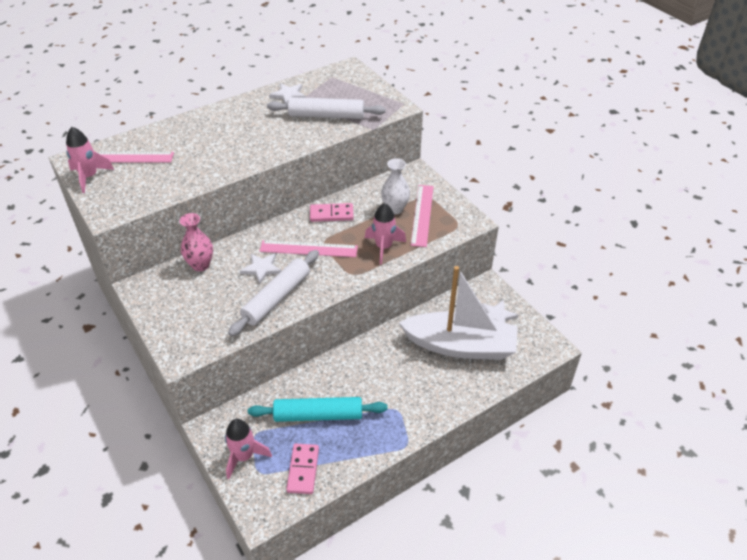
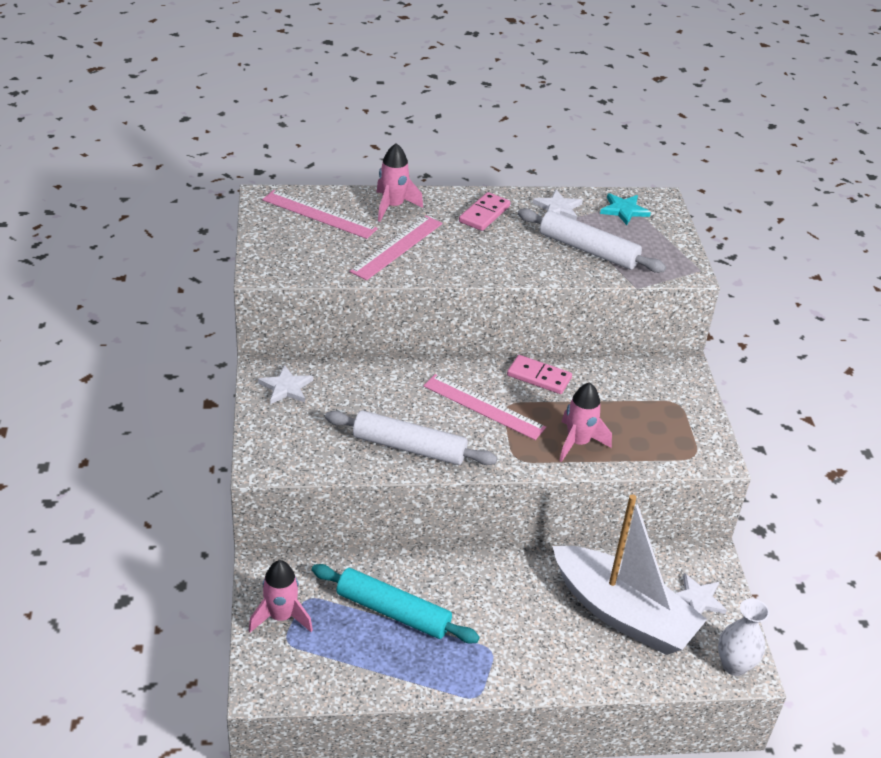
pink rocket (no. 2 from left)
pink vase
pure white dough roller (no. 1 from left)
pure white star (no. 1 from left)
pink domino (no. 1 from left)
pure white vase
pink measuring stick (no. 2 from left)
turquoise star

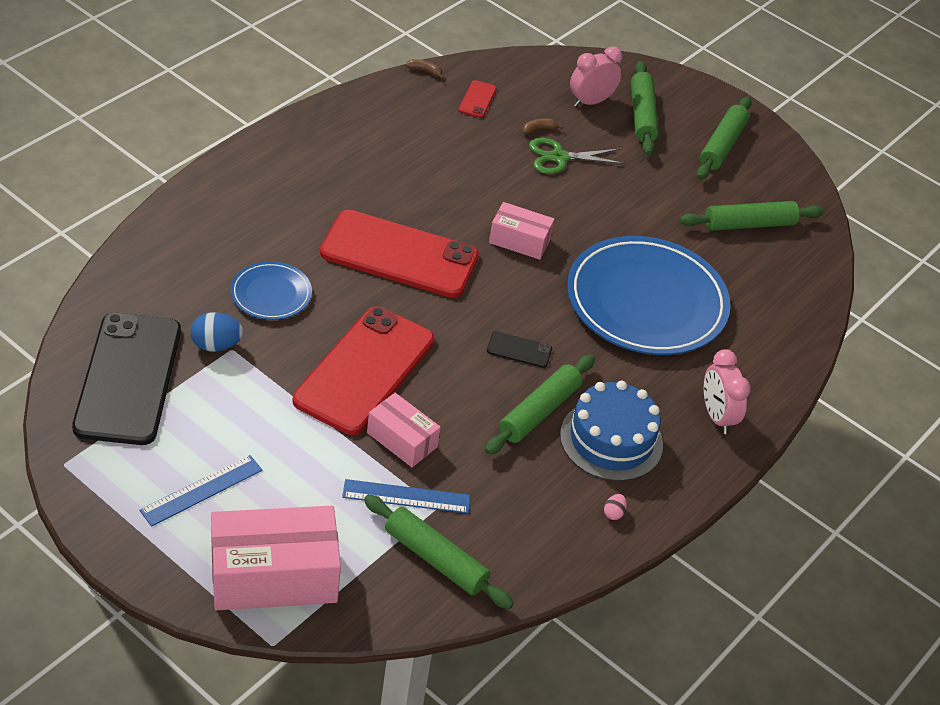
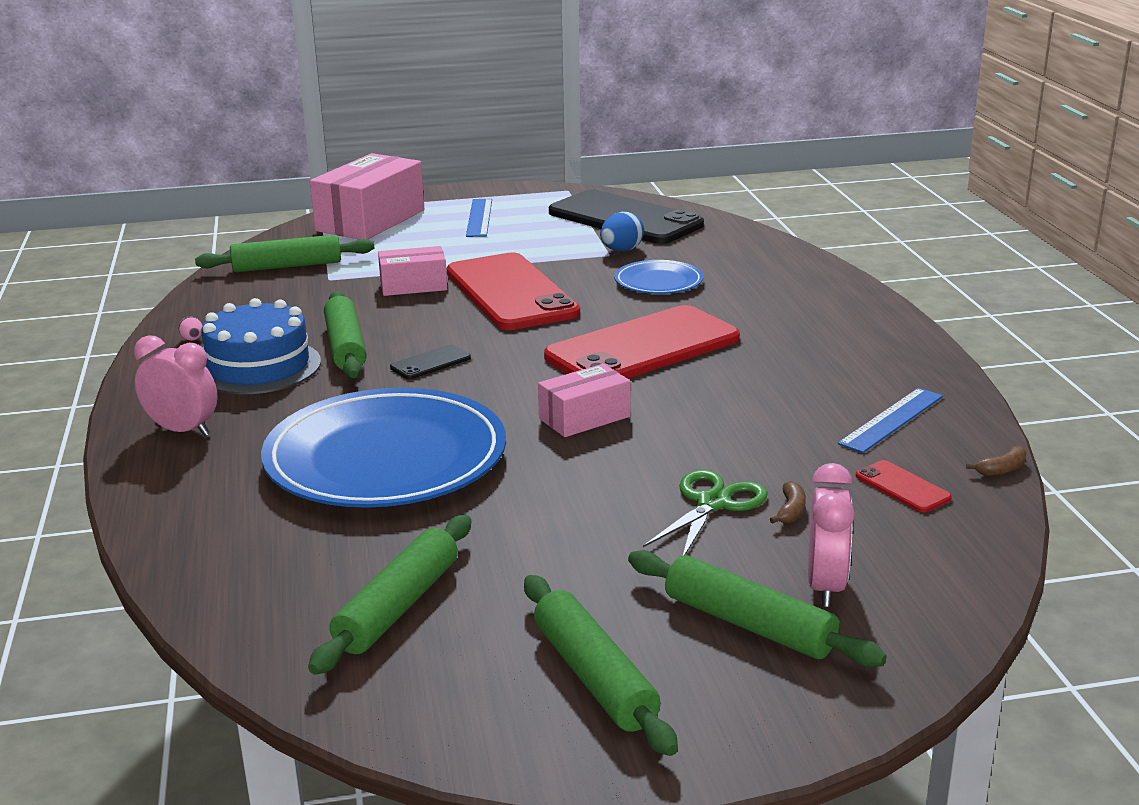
royal blue measuring stick (no. 2 from left)

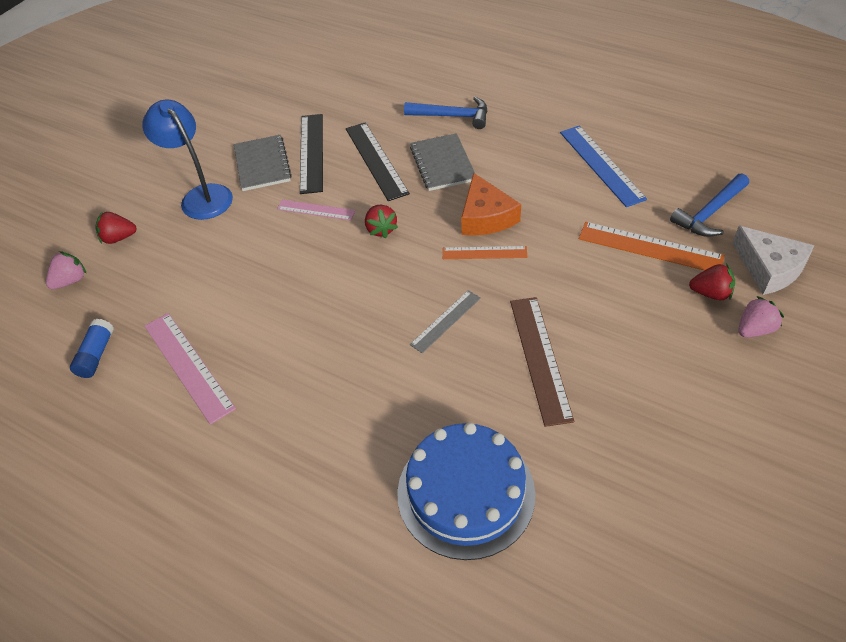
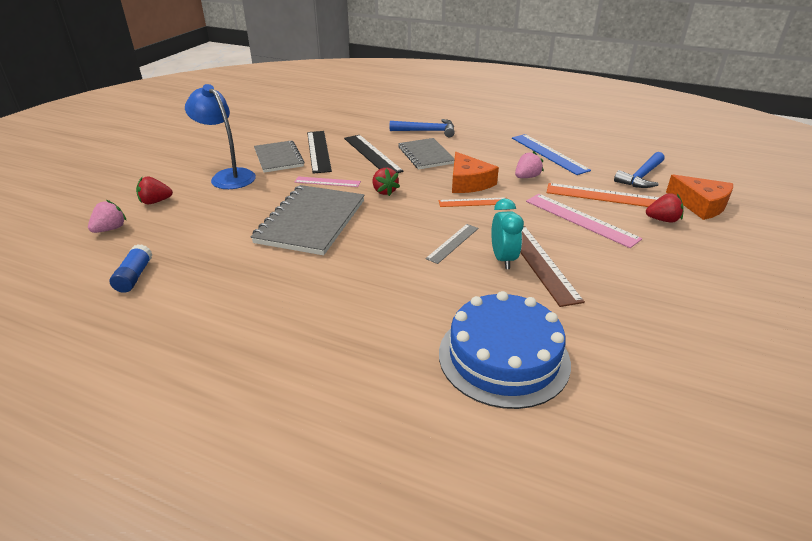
pink measuring stick (no. 2 from left)
orange-coloured cheese (no. 2 from left)
pink strawberry (no. 2 from left)
grey exercise book (no. 2 from left)
turquoise bedside clock

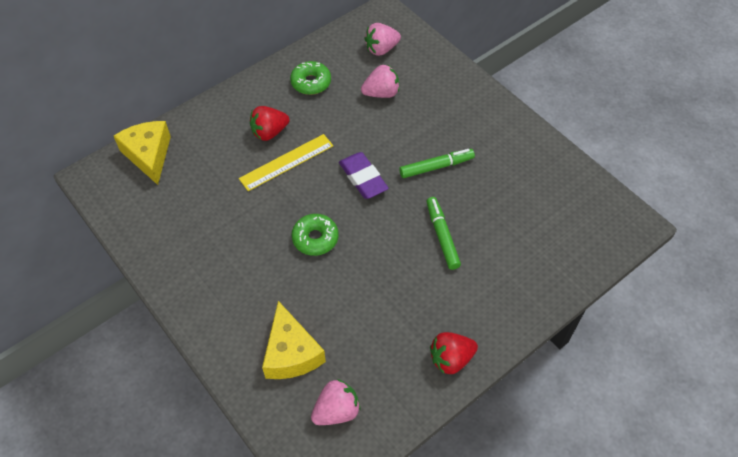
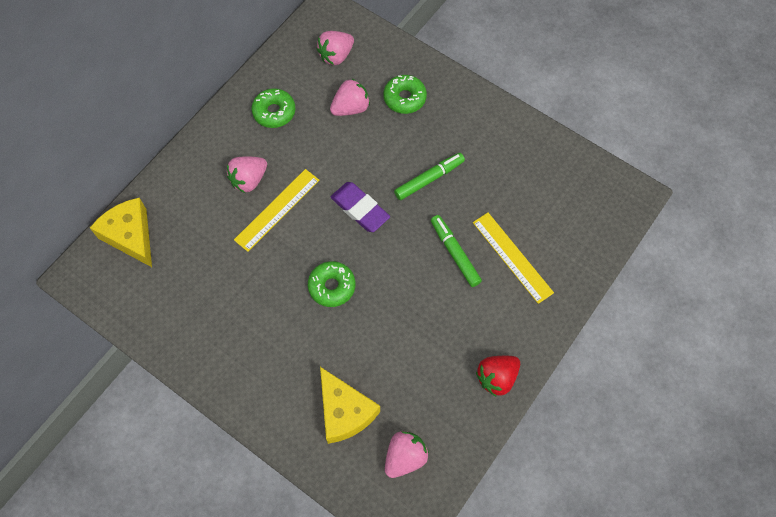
pink strawberry (no. 1 from left)
leaf-green glazed donut (no. 3 from left)
bright yellow measuring stick (no. 2 from left)

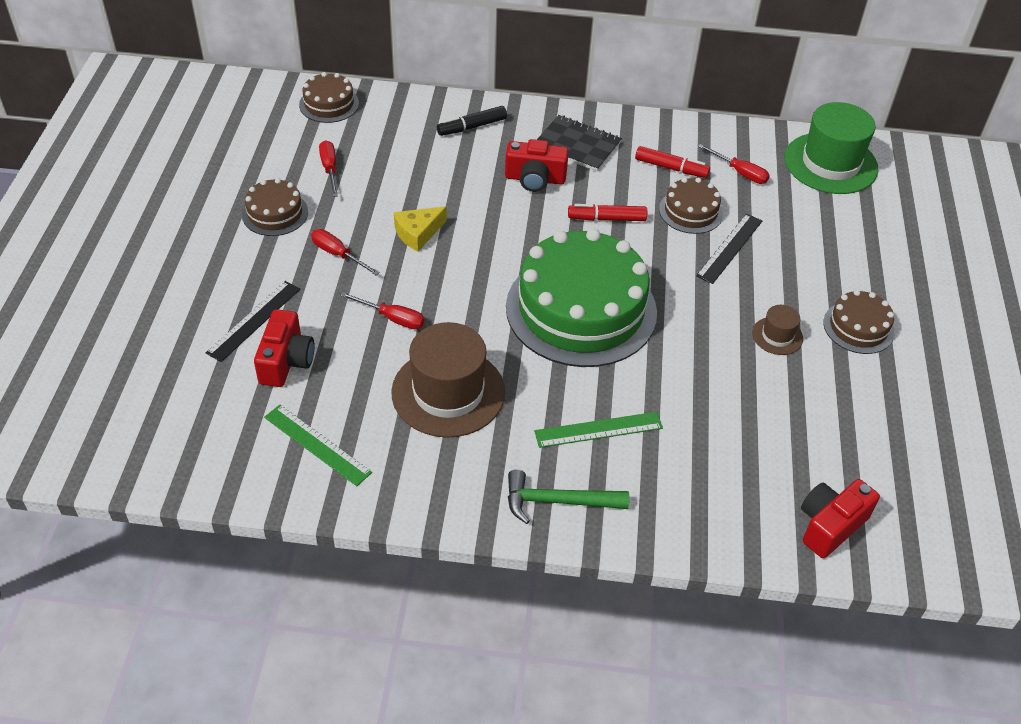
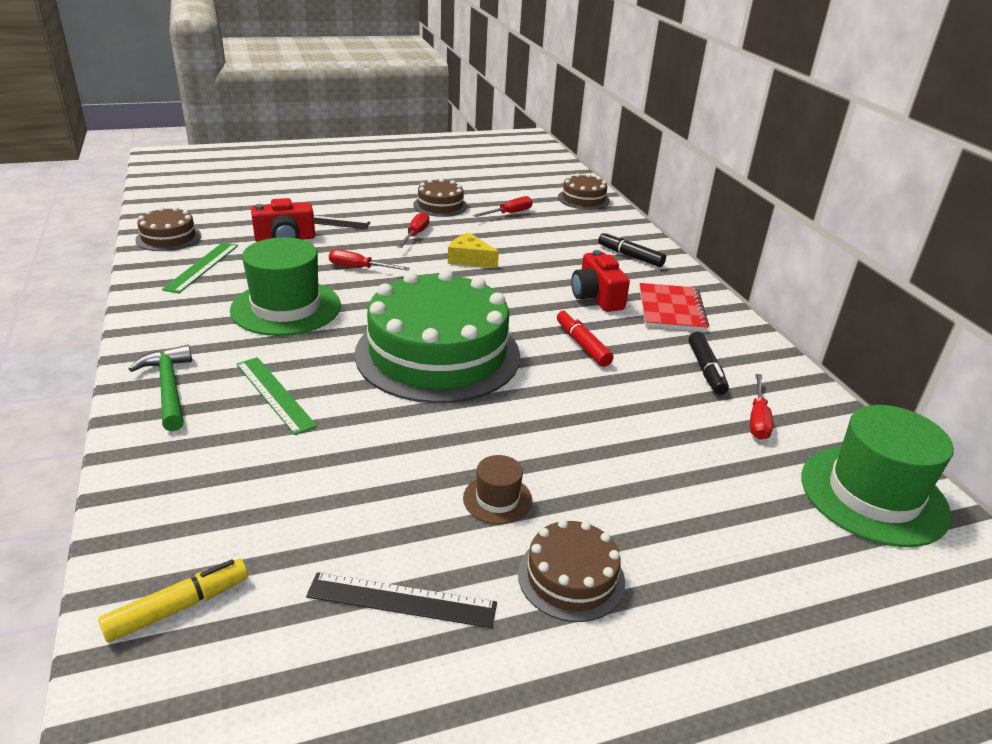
crimson flat screwdriver (no. 1 from left)
leaf-green tall hat (no. 1 from left)
crimson exercise book
jet-black marker (no. 2 from left)
dark brown cake (no. 1 from left)
jet-black measuring stick (no. 2 from left)
bright yellow marker

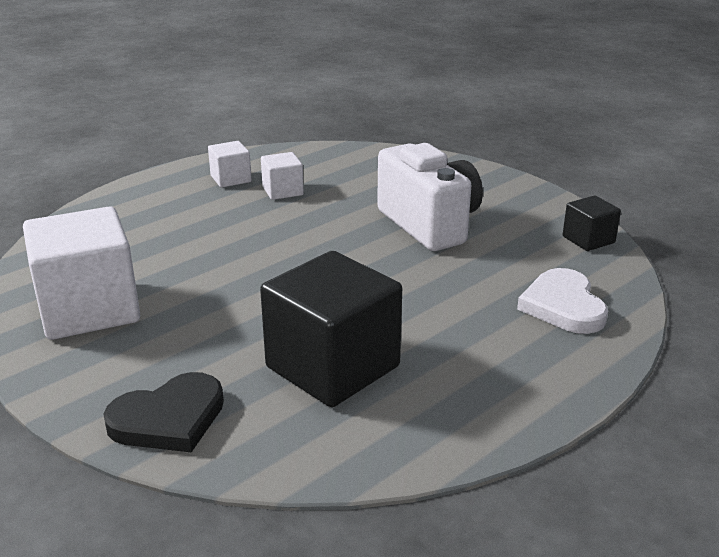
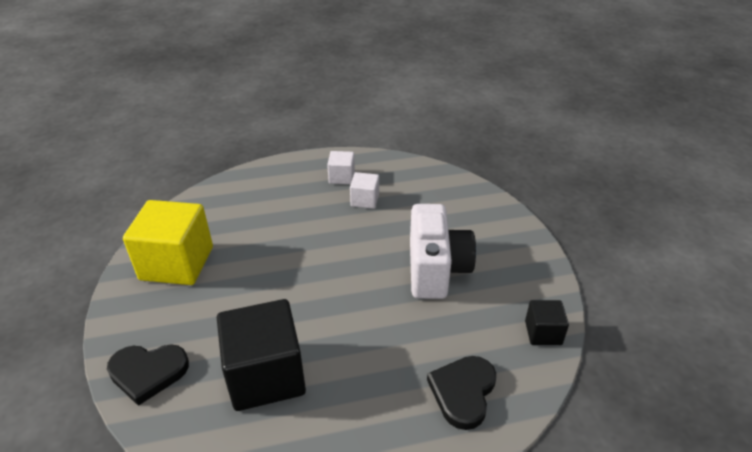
bright yellow block
jet-black love heart (no. 2 from left)

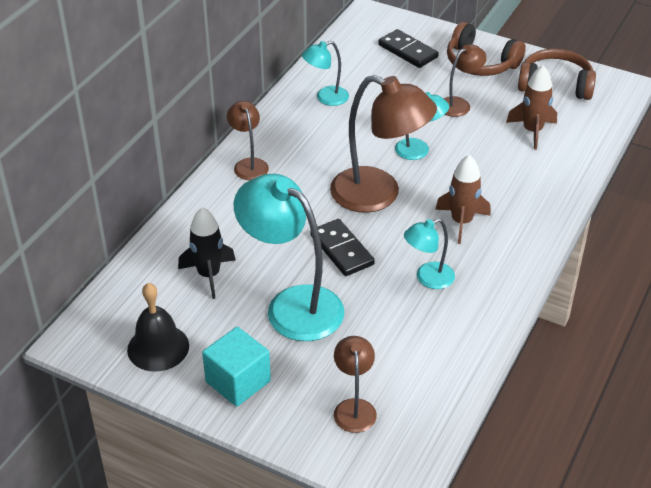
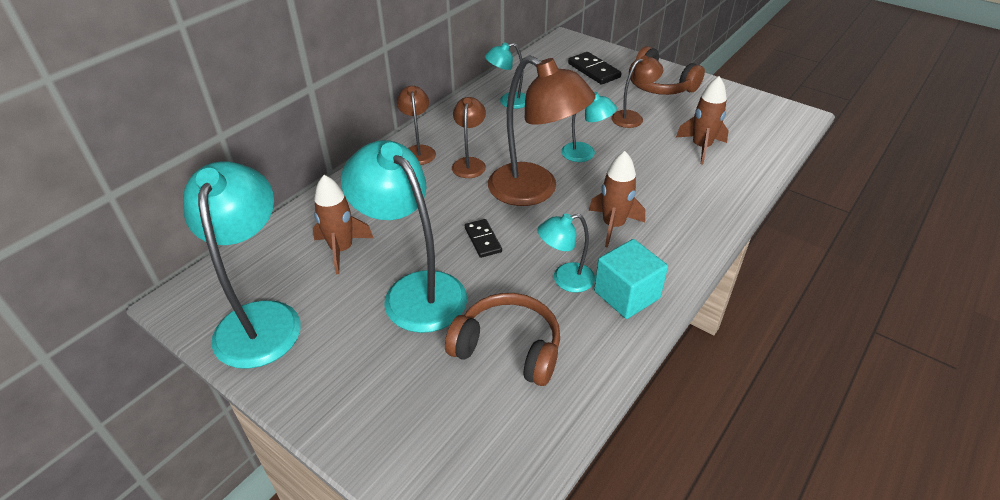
turquoise reading lamp (no. 1 from left)
dark brown rocket (no. 1 from left)
turquoise block
jet-black domino (no. 1 from left)
dark brown reading lamp (no. 2 from left)
dark brown over-ear headphones (no. 1 from left)

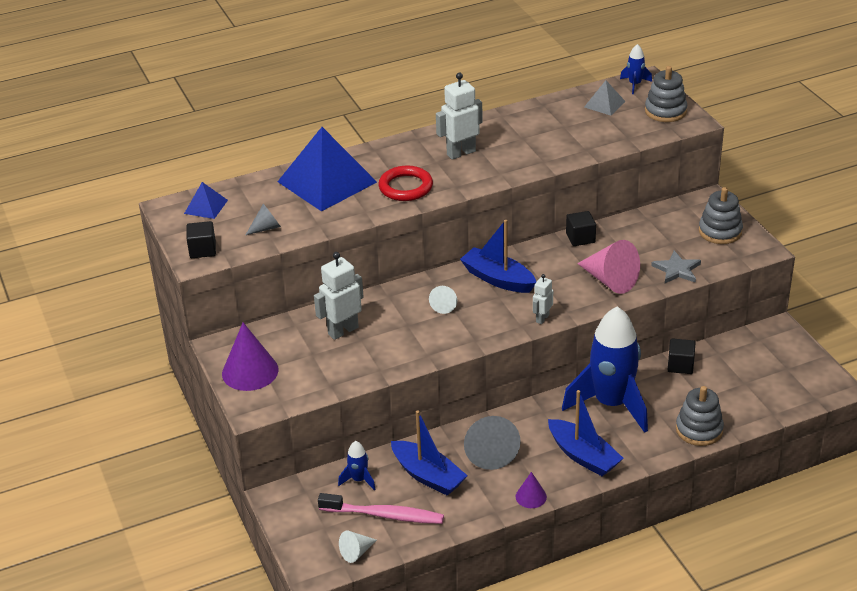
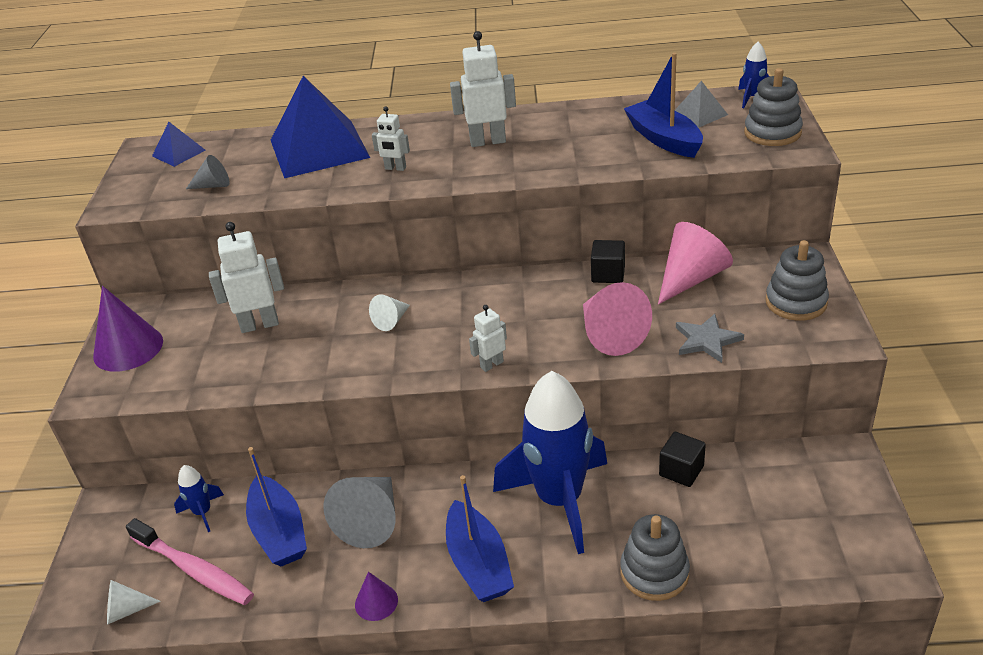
jet-black block (no. 1 from left in the first image)
pure white robot (no. 2 from left)
royal blue sailboat (no. 3 from left)
pink solid cone (no. 2 from left)

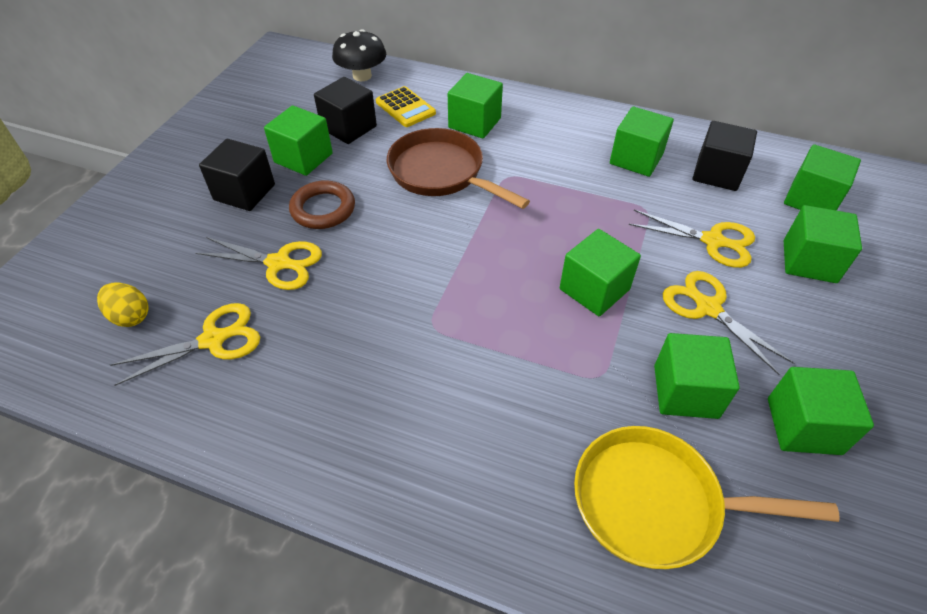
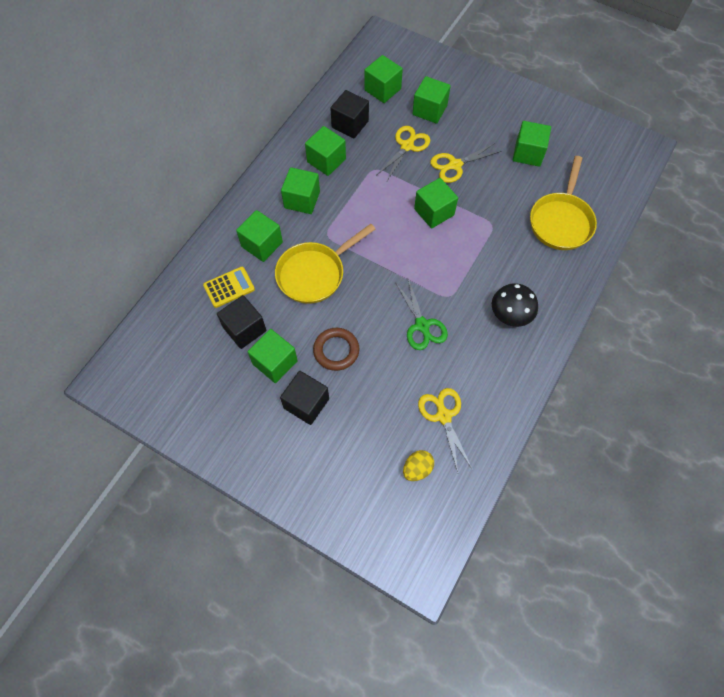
bright yellow pair of scissors (no. 2 from left in the first image)
jet-black mushroom
bright yellow frying pan (no. 1 from left)
leaf-green block (no. 3 from left)
leaf-green pair of scissors

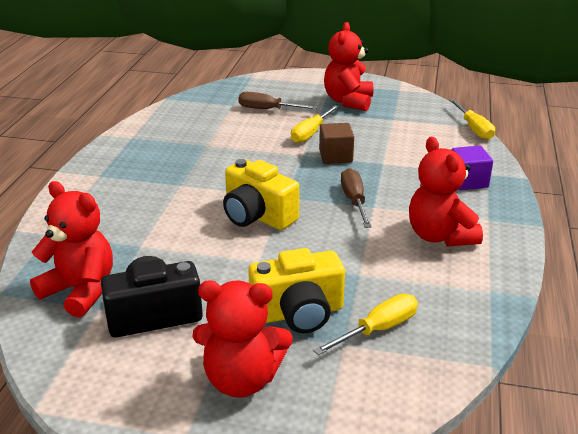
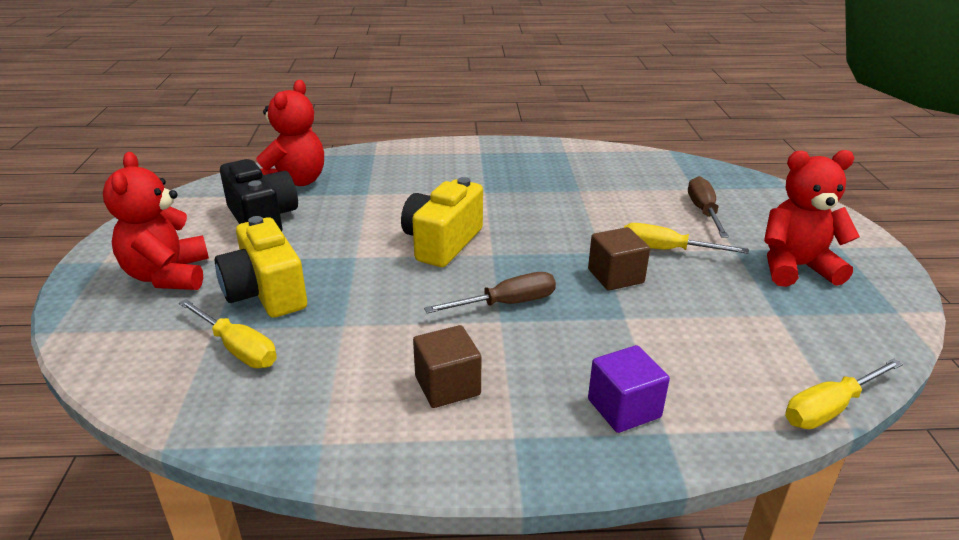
dark brown block (no. 1 from left)

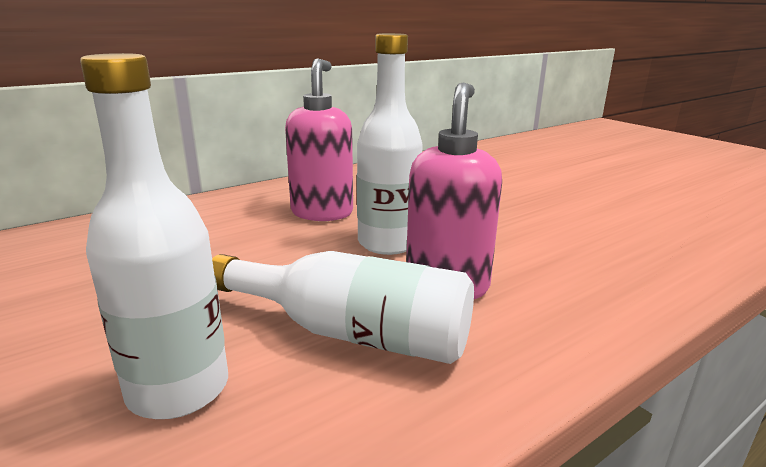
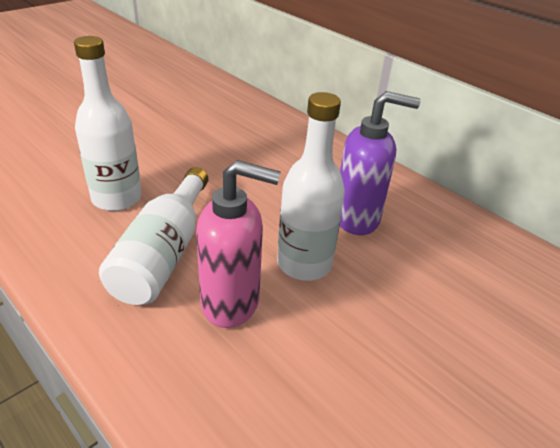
violet pump bottle

